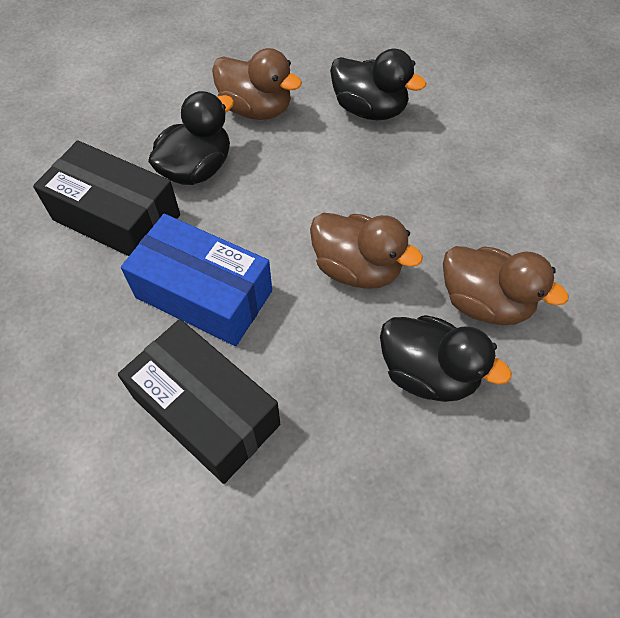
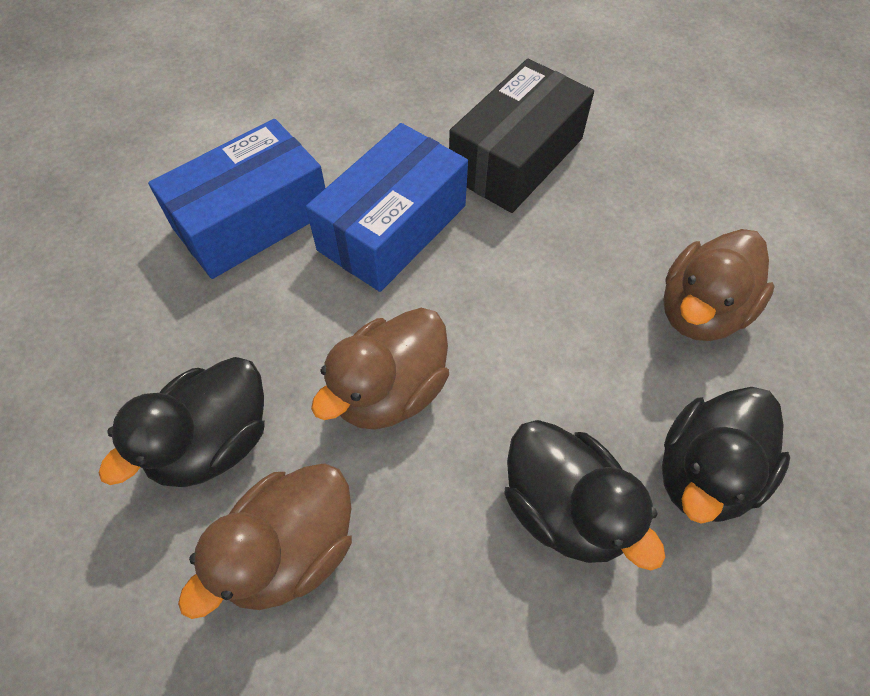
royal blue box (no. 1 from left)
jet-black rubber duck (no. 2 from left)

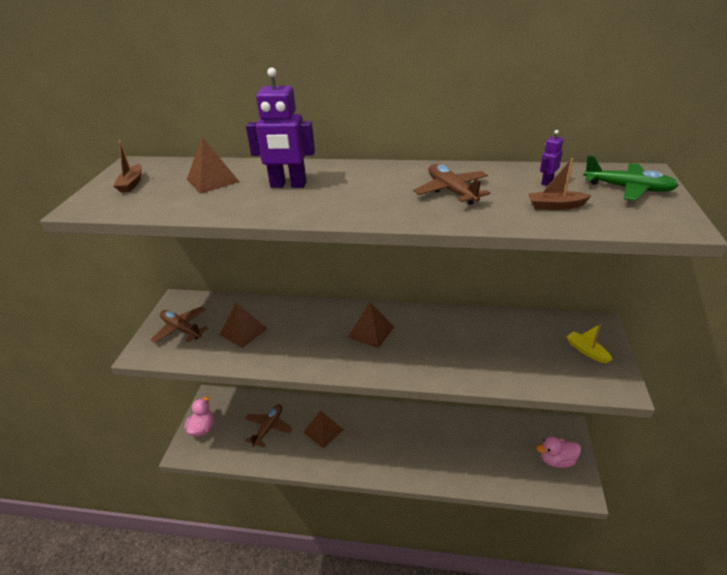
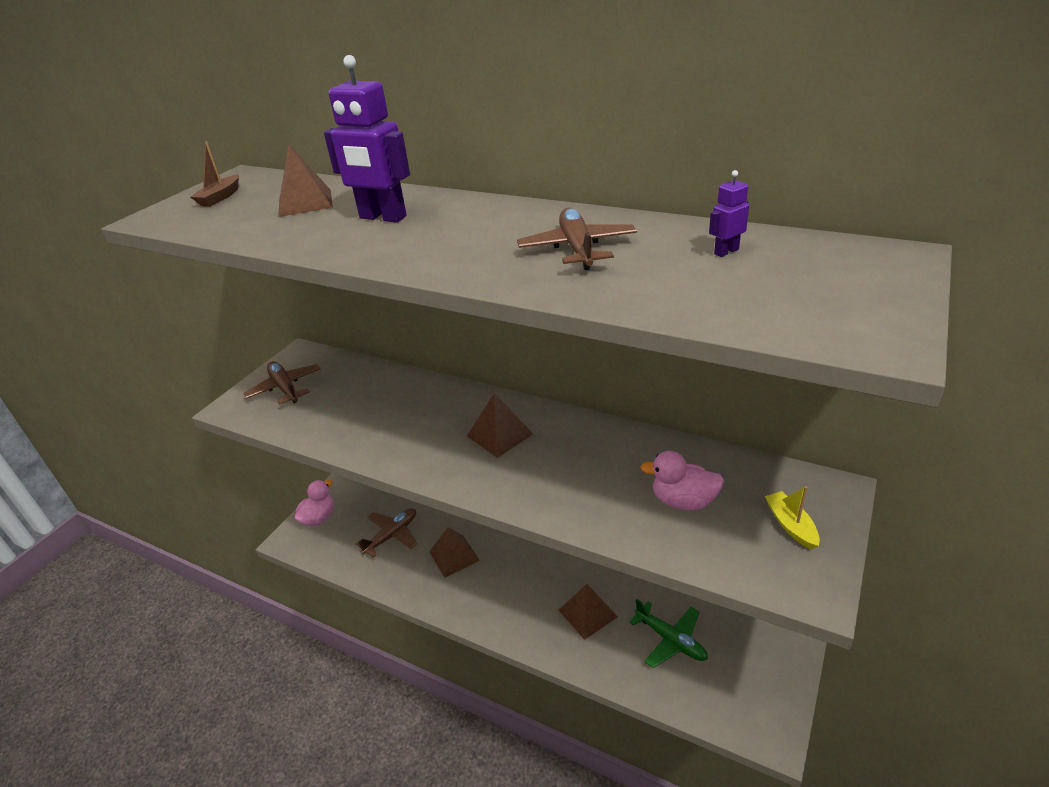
dark brown pyramid (no. 4 from left)
dark brown sailboat (no. 2 from left in the first image)
pink rubber duck (no. 2 from left)
leaf-green aeroplane

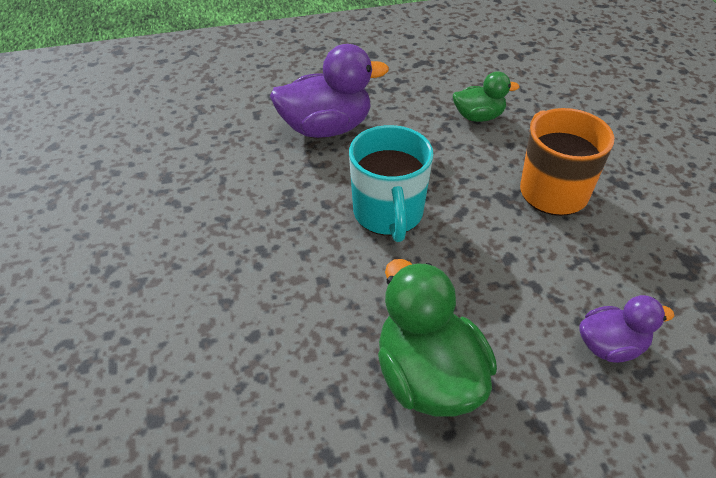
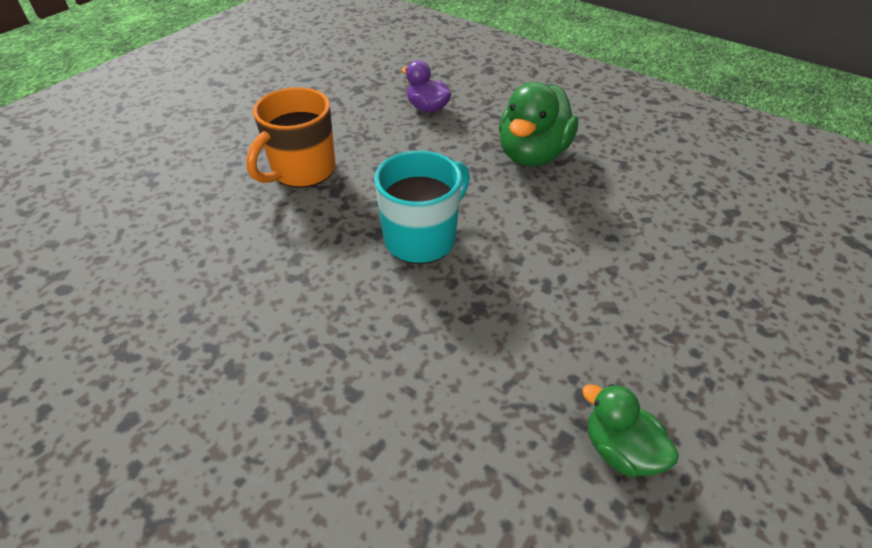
violet rubber duck (no. 1 from left in the first image)
leaf-green rubber duck (no. 2 from left)

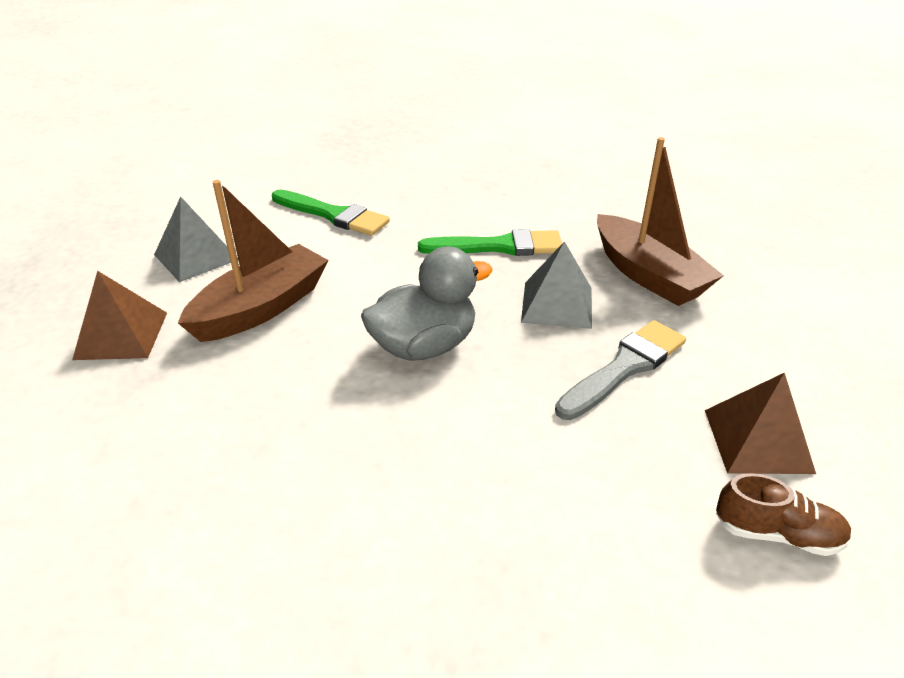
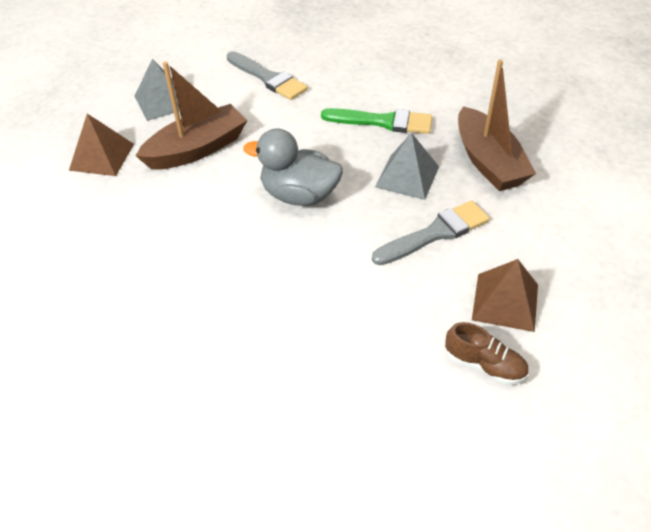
grey paintbrush (no. 1 from left)
grey rubber duck

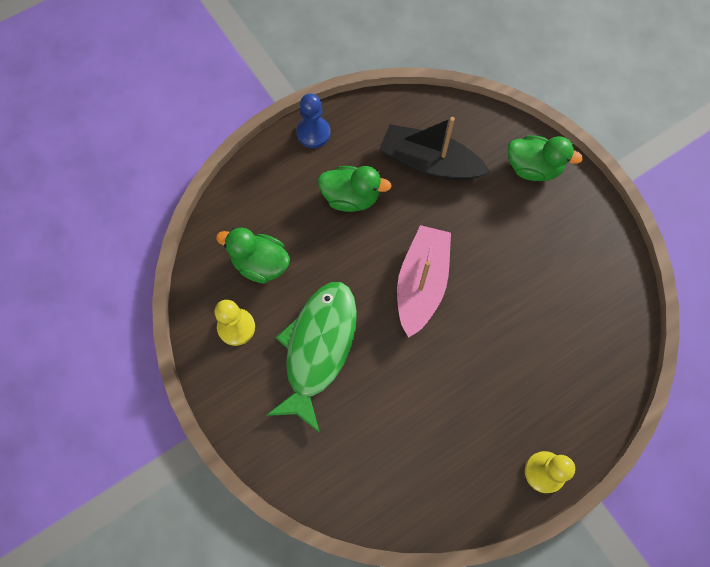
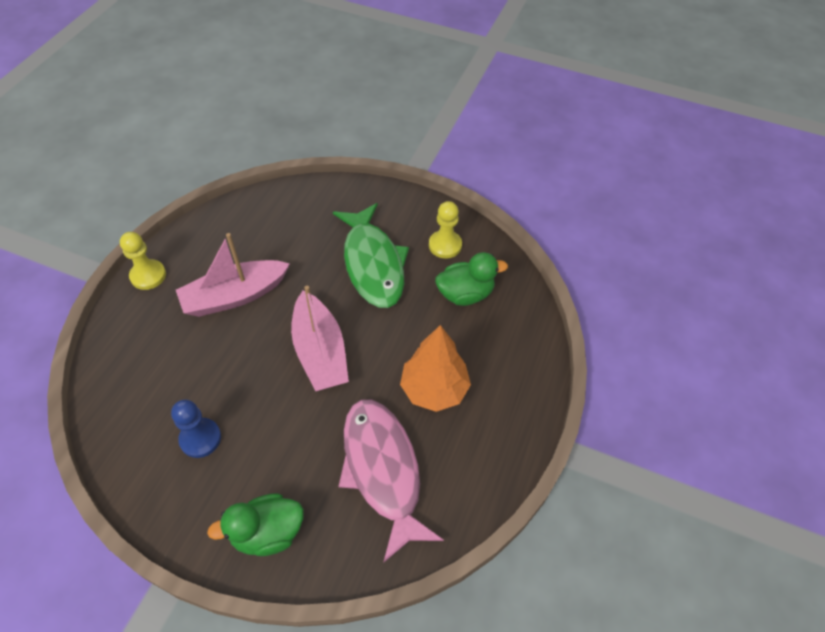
royal blue pawn
orange-coloured tree
pink toy fish
pink sailboat (no. 1 from left)

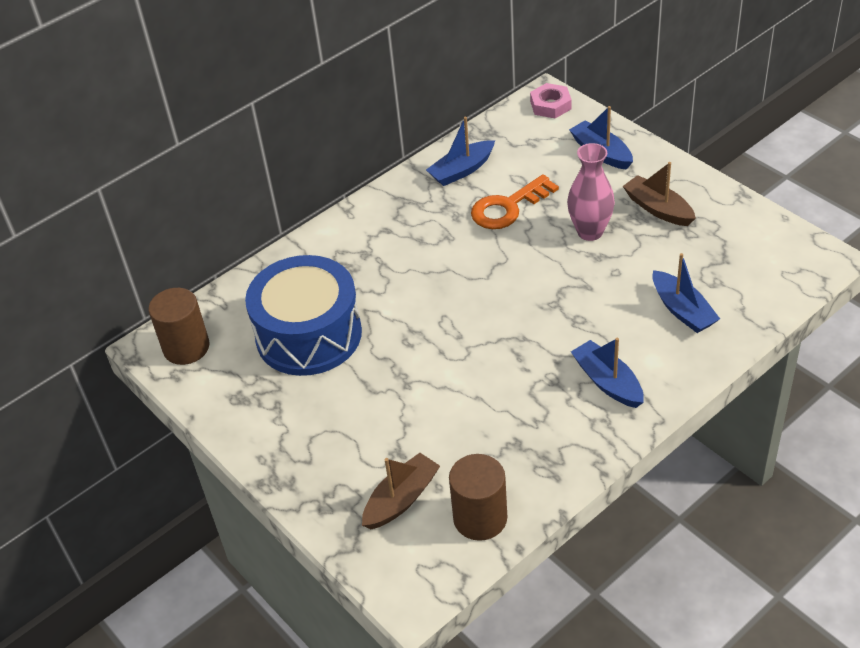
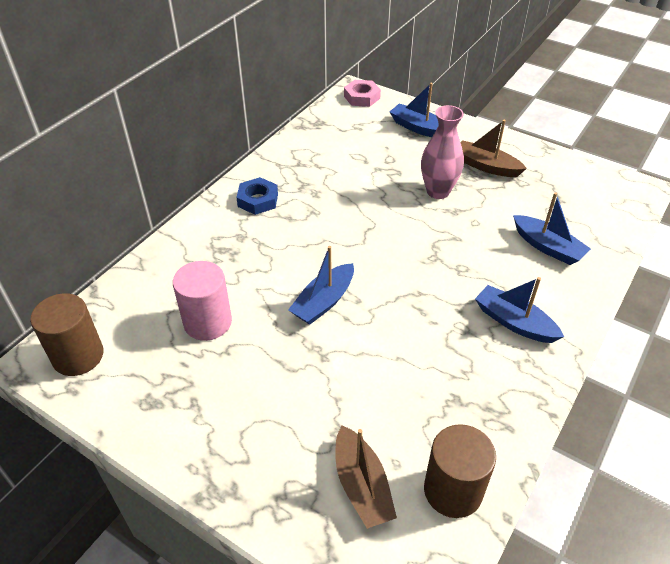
pink solid cylinder
dark brown sailboat (no. 1 from left)
royal blue sailboat (no. 1 from left)
orange-coloured door key
royal blue nut

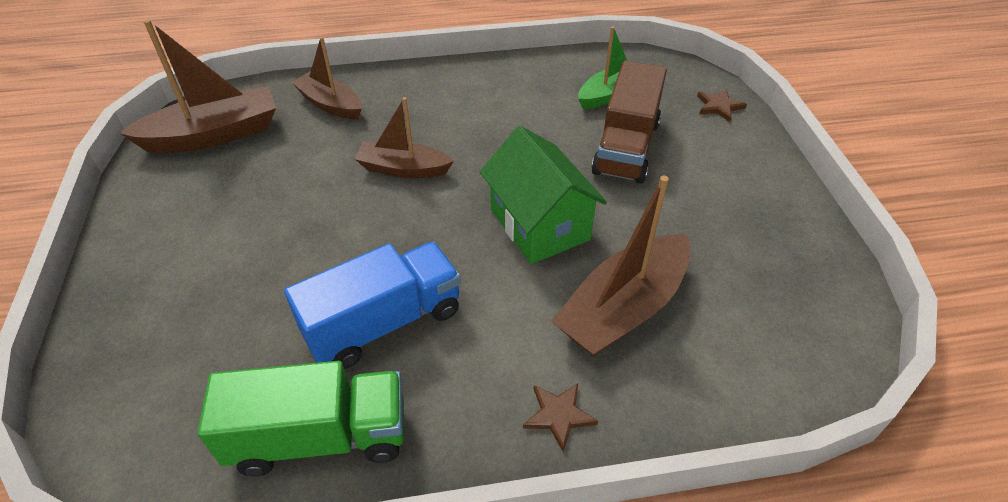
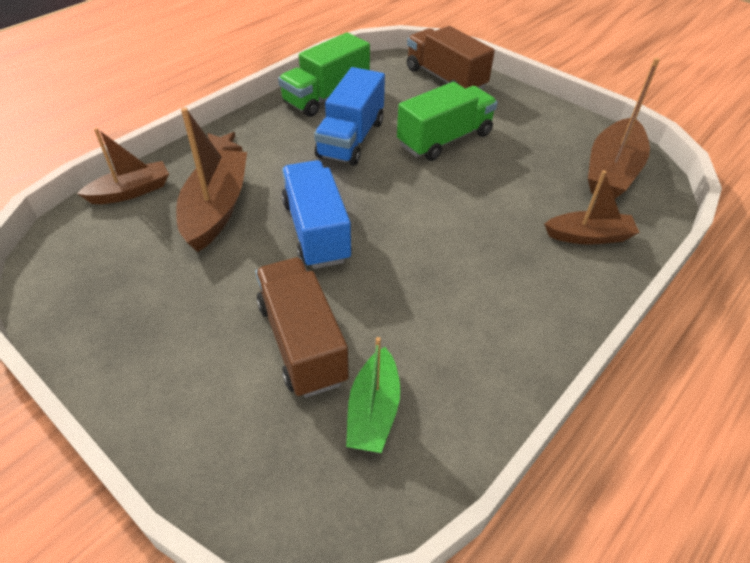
dark brown sailboat (no. 1 from left)
royal blue lorry (no. 1 from left)
dark brown star (no. 2 from left in the first image)
leaf-green lorry (no. 2 from left)
dark brown lorry (no. 2 from left)

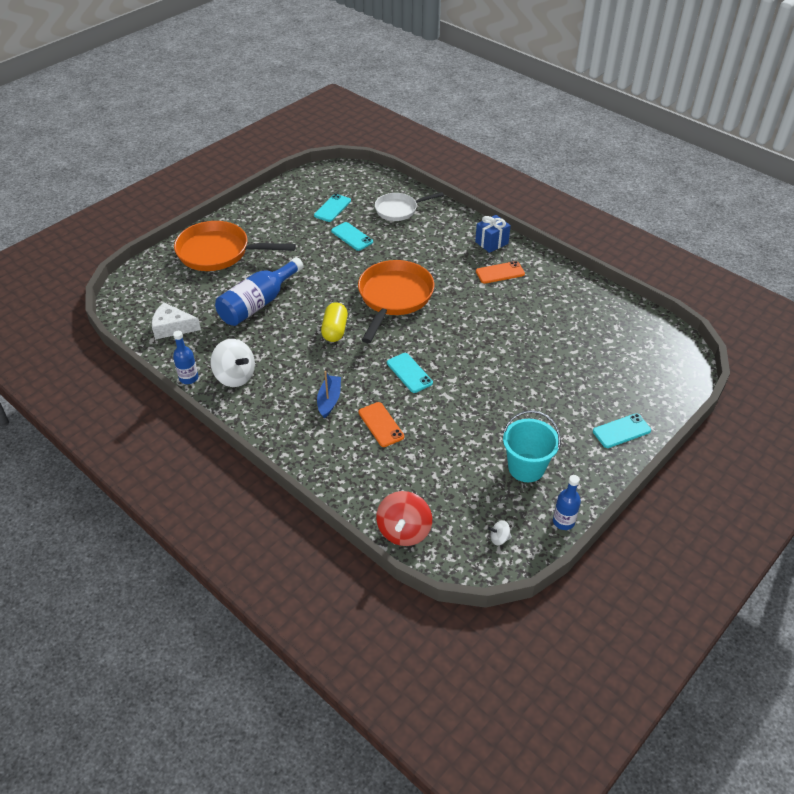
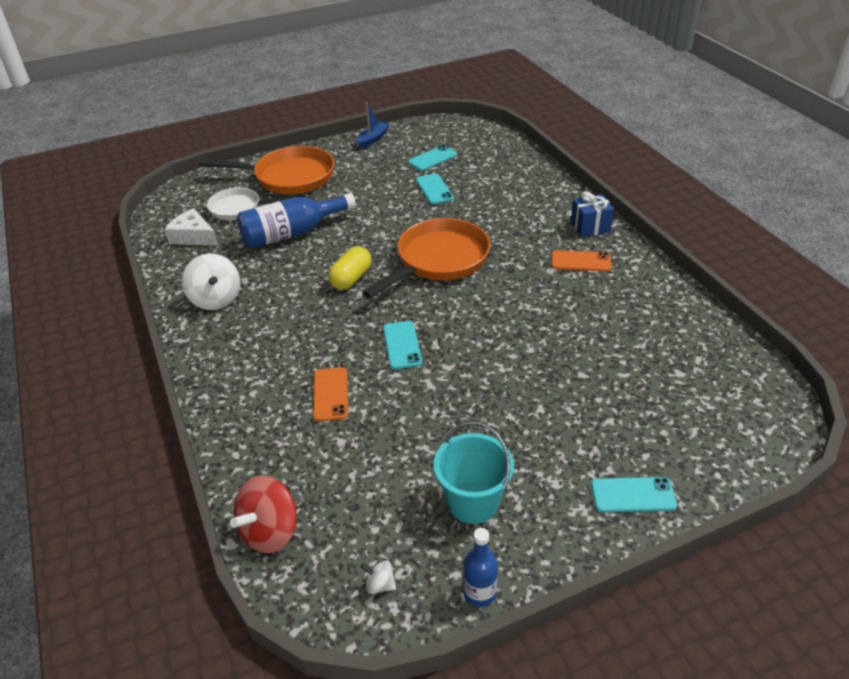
royal blue bottle (no. 1 from left in the first image)
orange-coloured frying pan (no. 1 from left)
royal blue sailboat
pure white frying pan

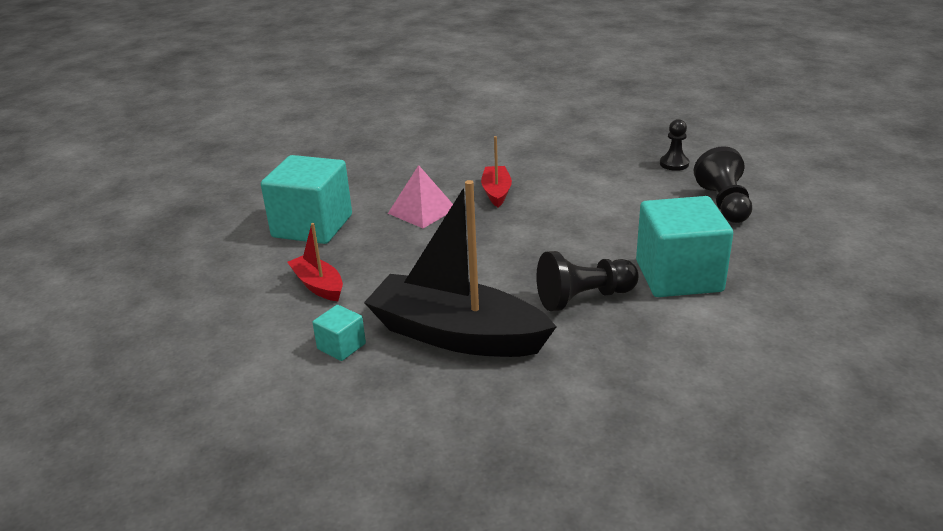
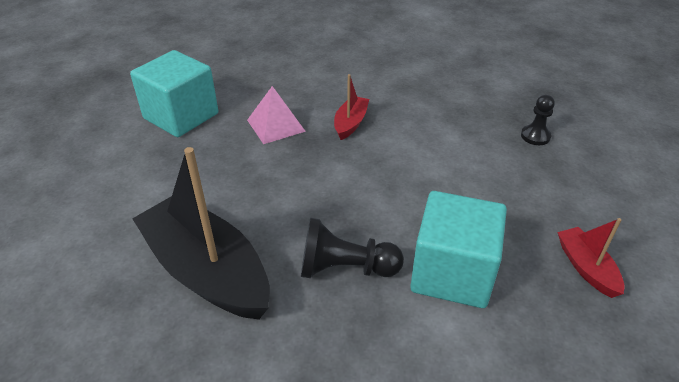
crimson sailboat (no. 2 from left)
turquoise block (no. 2 from left in the first image)
jet-black pawn (no. 3 from left in the first image)

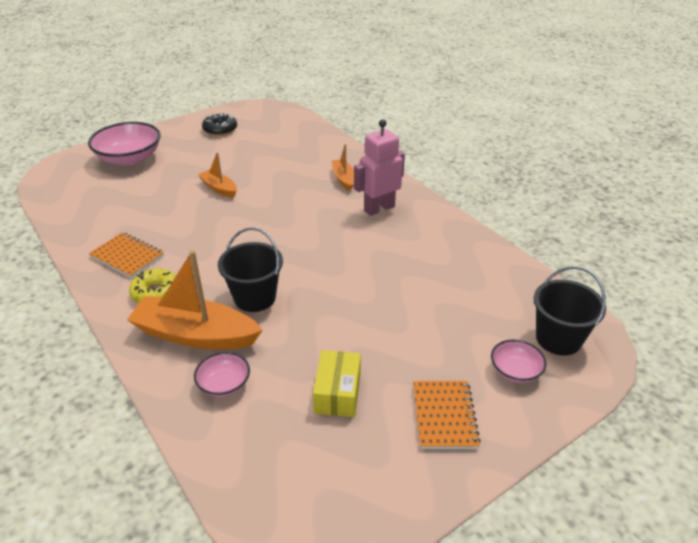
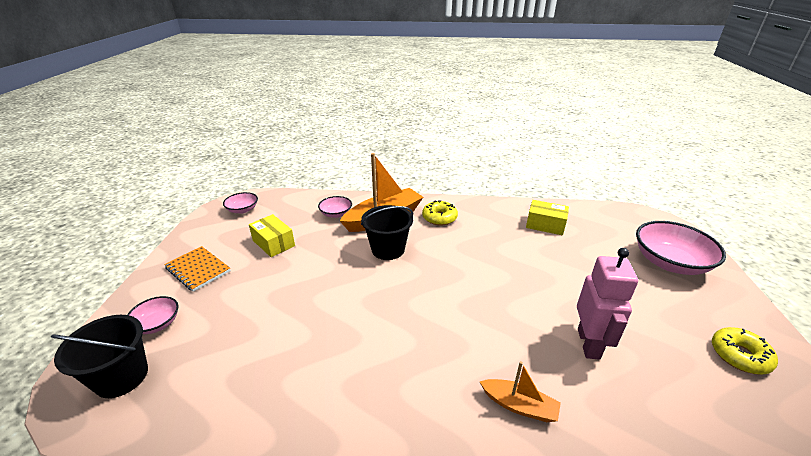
orange-coloured exercise book (no. 1 from left in the first image)
orange-coloured sailboat (no. 2 from left in the first image)
bright yellow glazed donut (no. 2 from left)
pink robot
pink bowl (no. 2 from left)
bright yellow box (no. 2 from left)

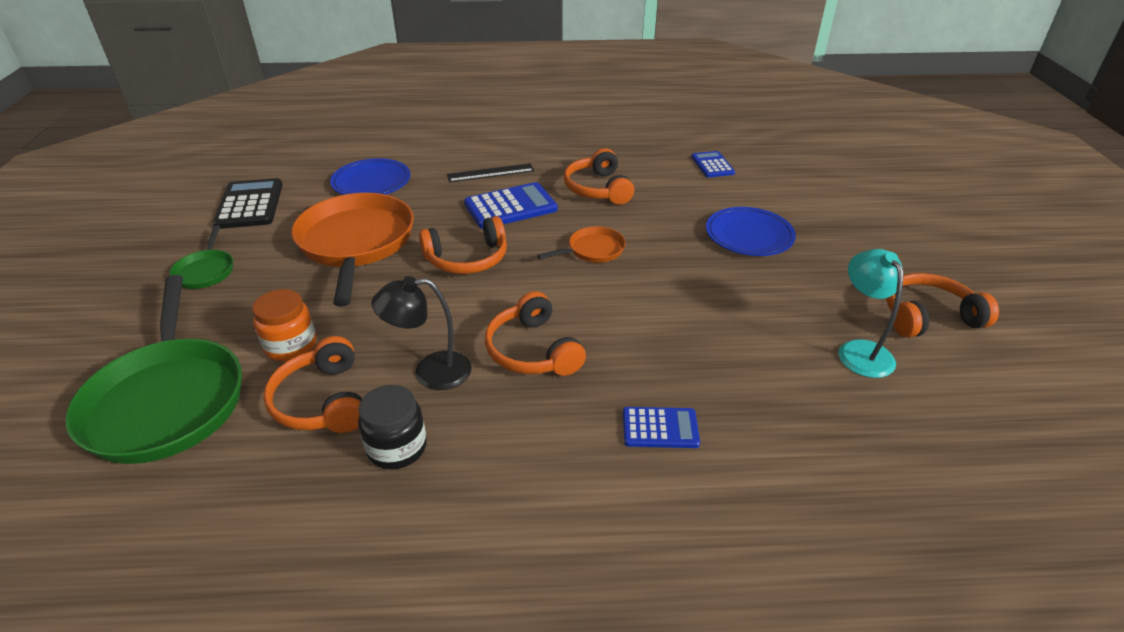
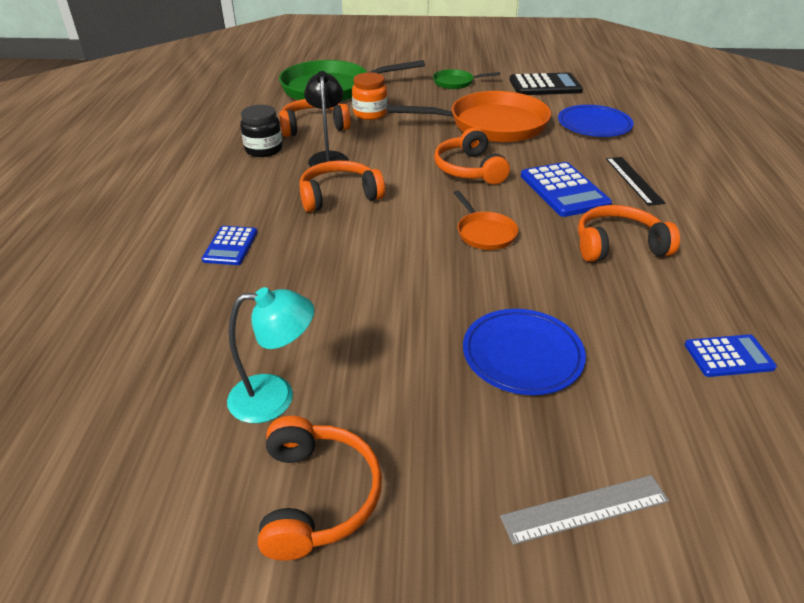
grey measuring stick

